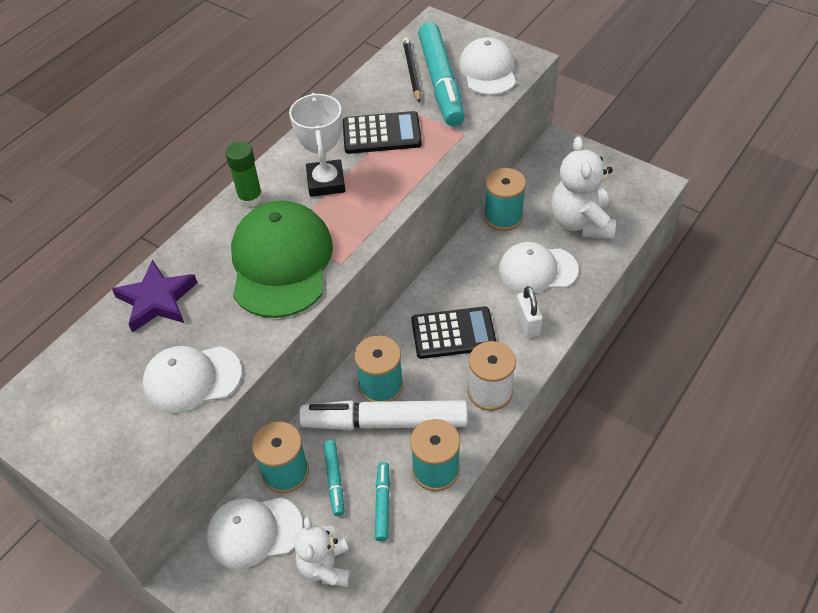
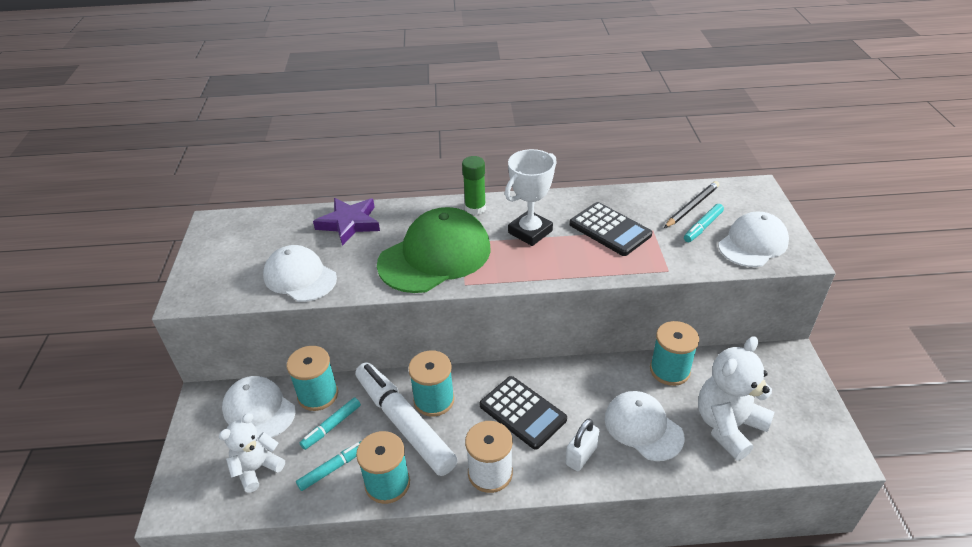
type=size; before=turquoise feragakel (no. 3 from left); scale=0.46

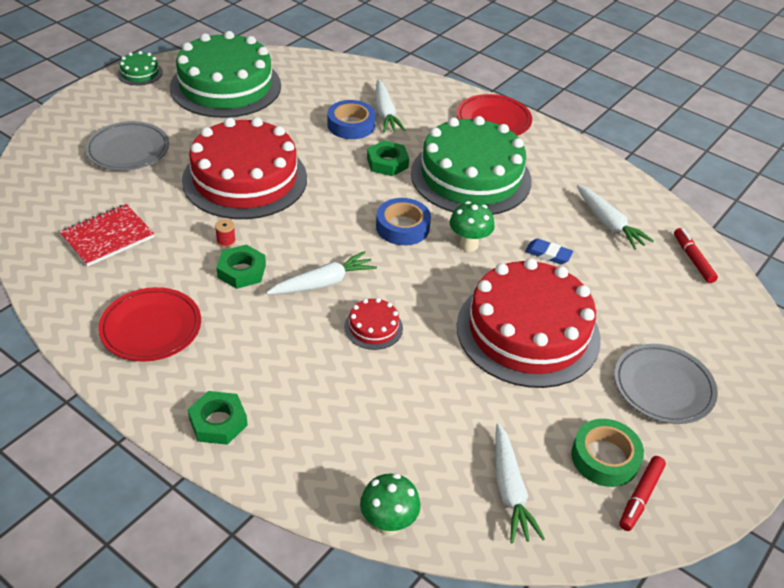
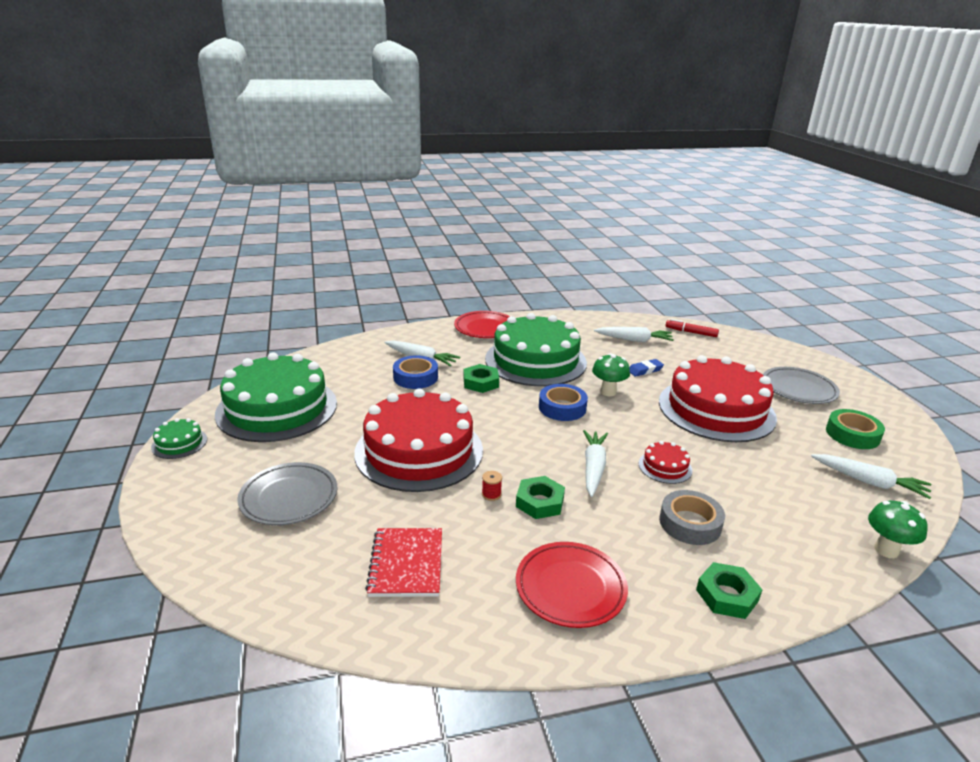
type=appeared; after=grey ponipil
type=missing; before=red feragakel (no. 1 from left)

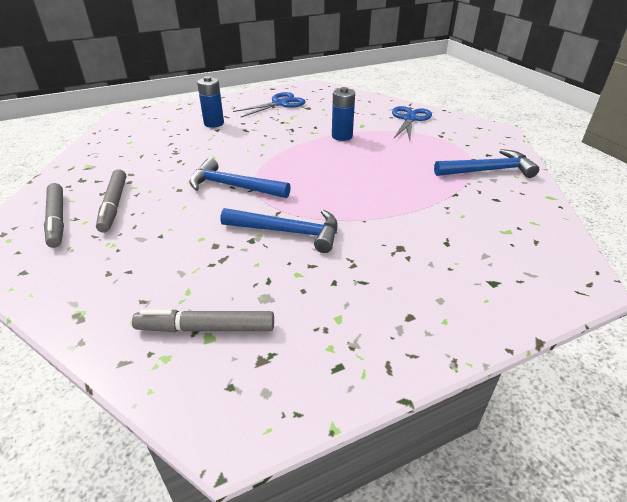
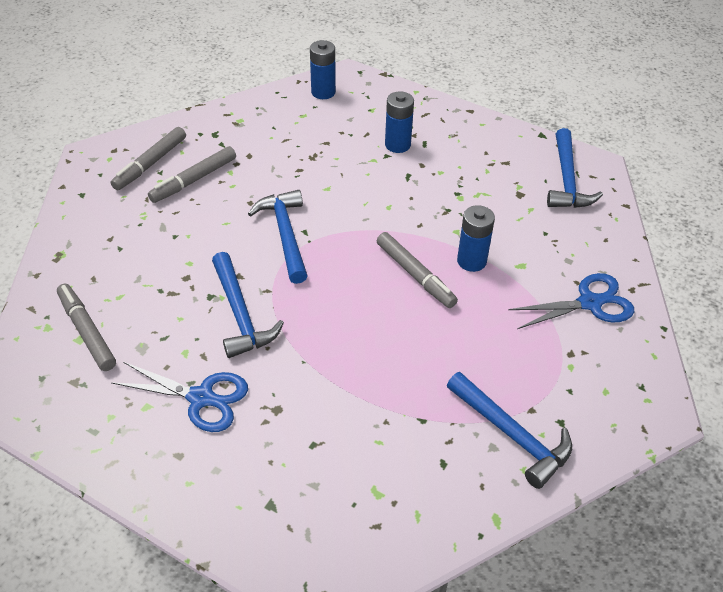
type=relocated; before=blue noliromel (no. 1 from left)
type=appeared; after=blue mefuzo (no. 1 from left)
type=appeared; after=grey feragakel (no. 4 from left)
type=appeared; after=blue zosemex (no. 4 from left)

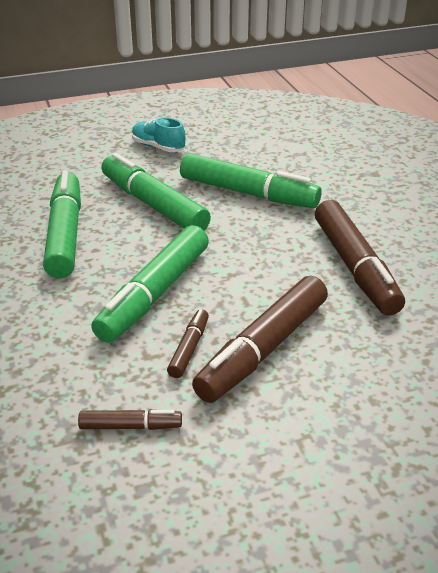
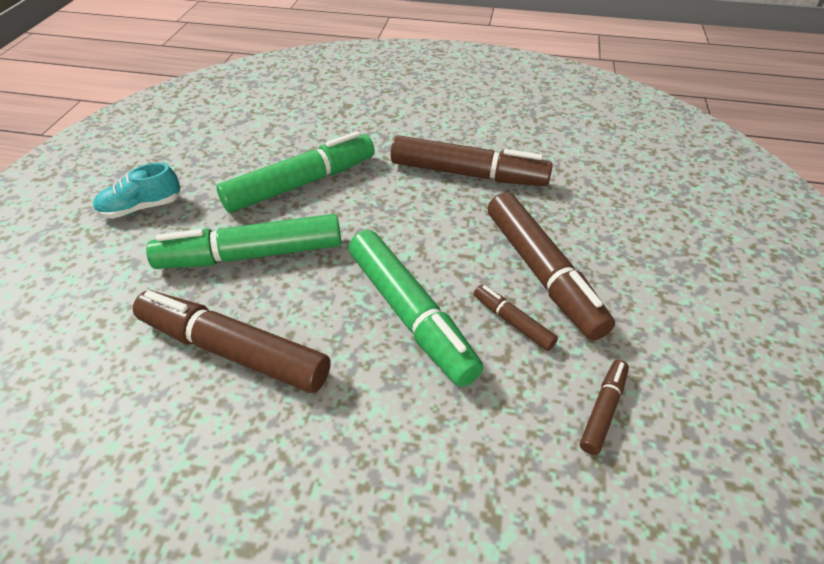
type=colour; before=green feragakel (no. 1 from left); after=brown feragakel (no. 1 from left)

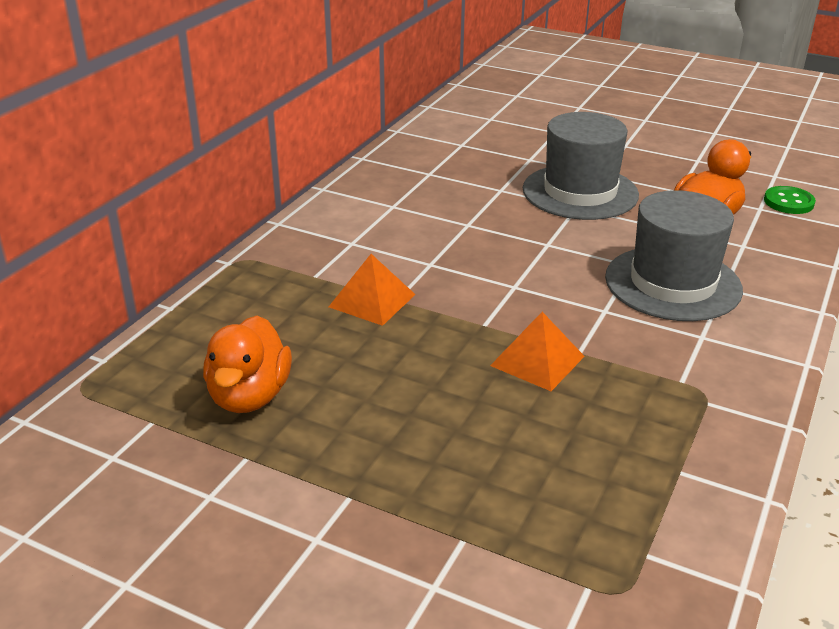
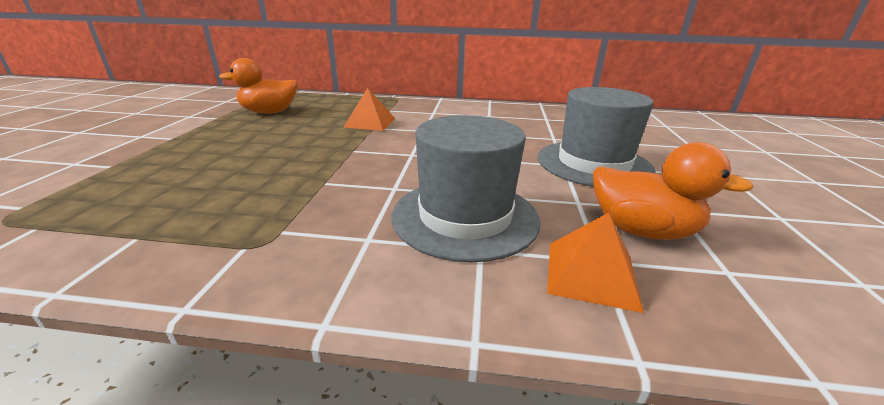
type=relocated; before=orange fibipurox (no. 2 from left)
type=missing; before=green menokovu

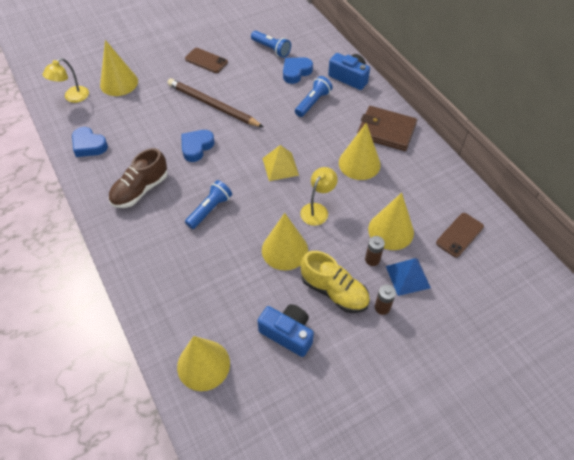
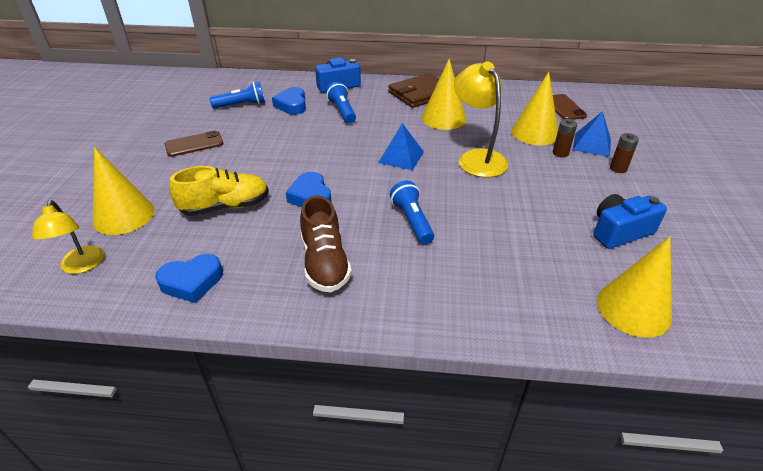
type=relocated; before=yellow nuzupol
type=colour; before=yellow fibipurox; after=blue fibipurox (no. 1 from left)
type=size; before=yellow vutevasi (no. 2 from left); scale=1.56
type=missing; before=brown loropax
type=missing; before=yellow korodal (no. 3 from left)

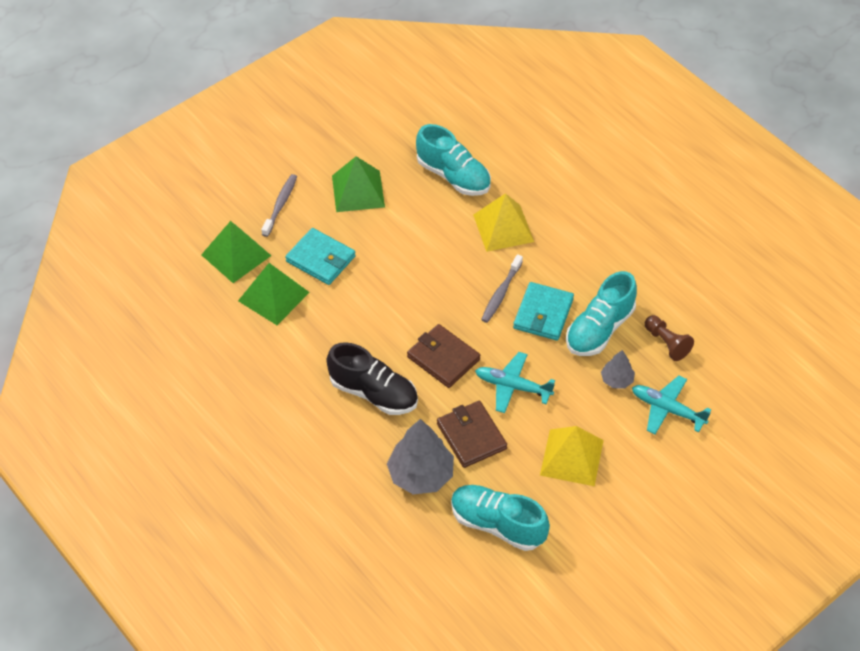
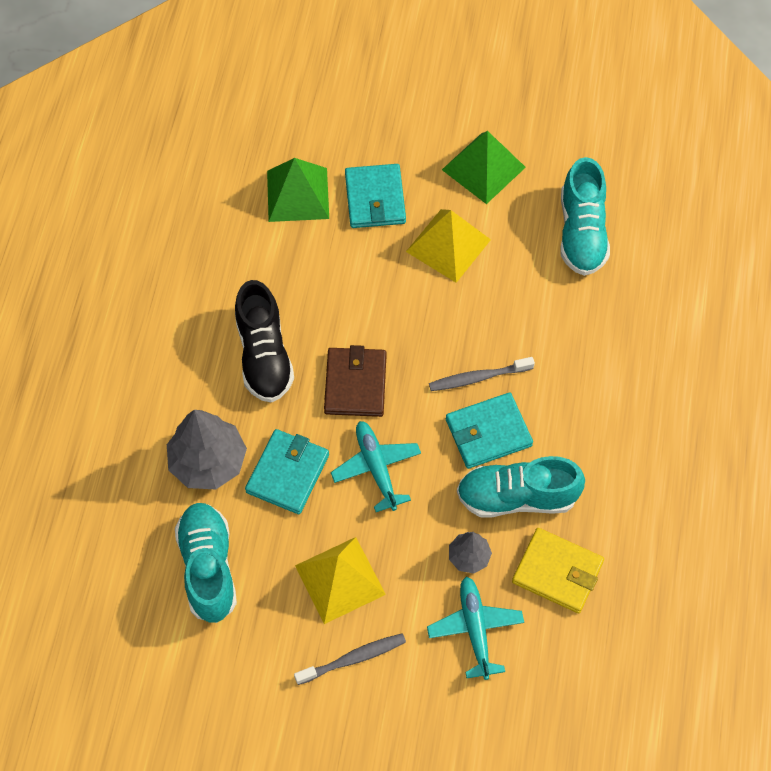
type=colour; before=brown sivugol (no. 2 from left); after=turquoise sivugol (no. 1 from left)
type=relocated; before=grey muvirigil (no. 1 from left)
type=relocated; before=yellow fibipurox (no. 1 from left in the first image); after=yellow fibipurox (no. 2 from left)
type=exchanged; before=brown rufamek; after=yellow sivugol
type=missing; before=green fibipurox (no. 1 from left)

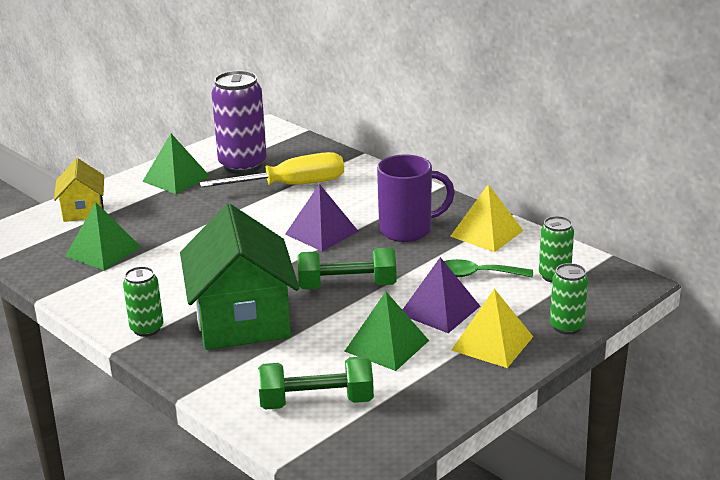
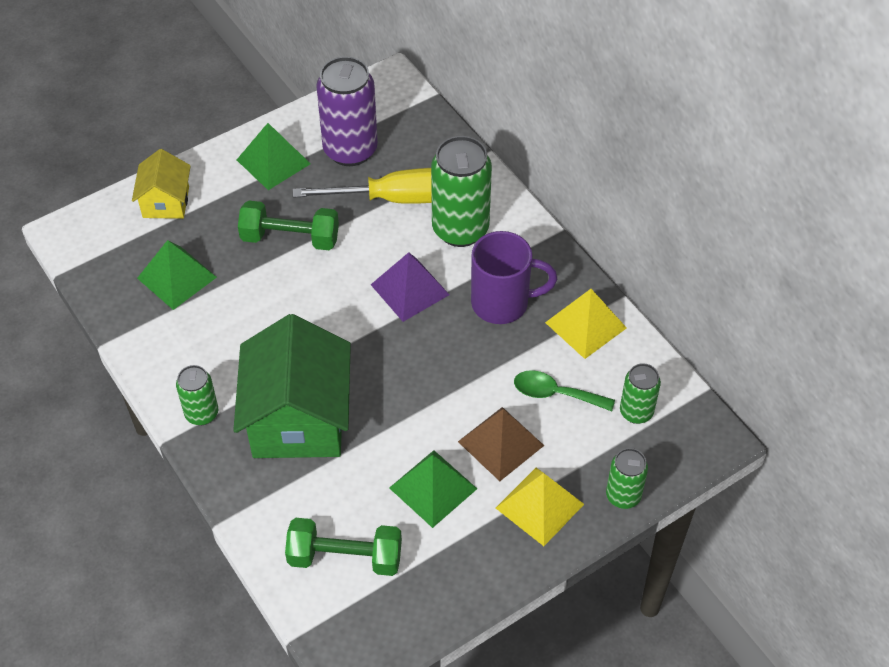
type=relocated; before=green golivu (no. 2 from left in the first image); after=green golivu (no. 1 from left)
type=appeared; after=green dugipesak (no. 2 from left)
type=colour; before=purple fibipurox (no. 2 from left); after=brown fibipurox

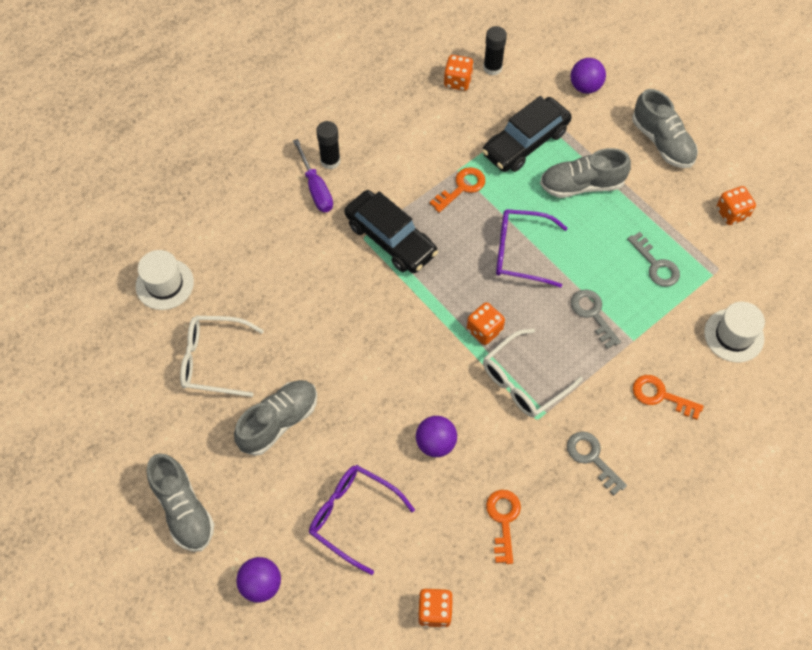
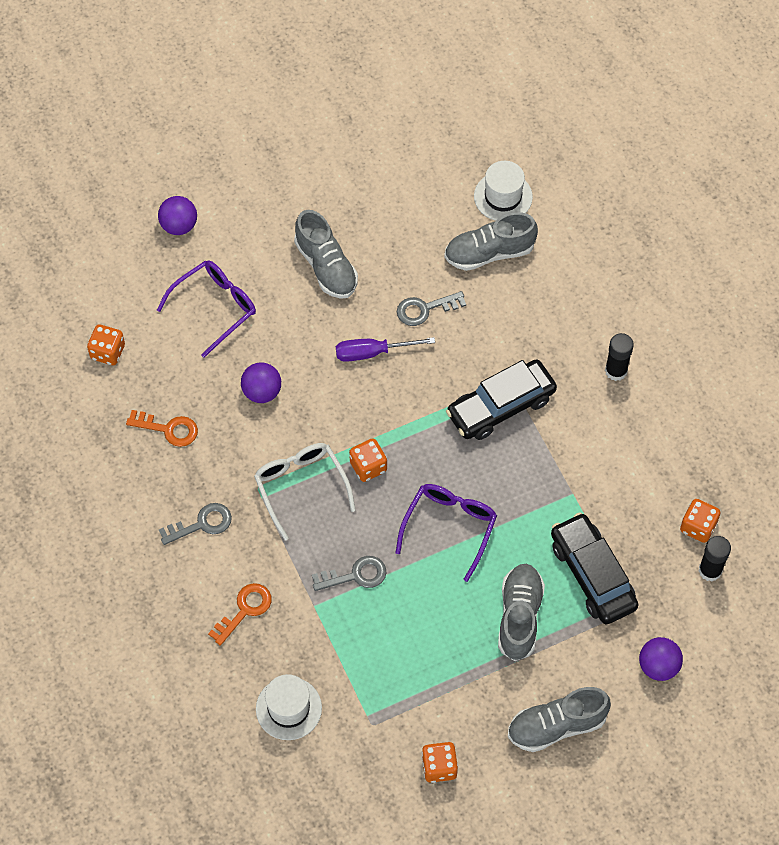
type=relocated; before=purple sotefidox
type=relocated; before=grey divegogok (no. 3 from left)
type=relocated; before=grey nuzupol (no. 1 from left in the first image); after=grey nuzupol (no. 2 from left)
type=missing; before=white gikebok (no. 1 from left)
type=missing; before=orange divegogok (no. 1 from left)

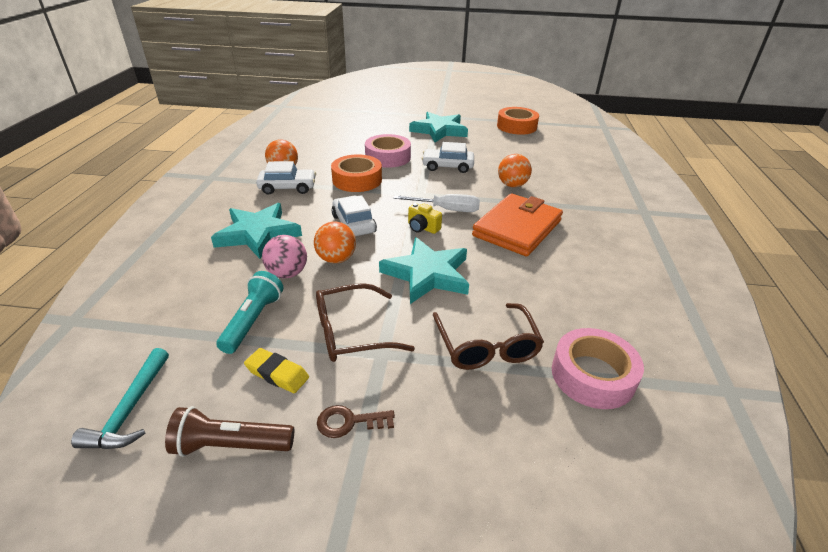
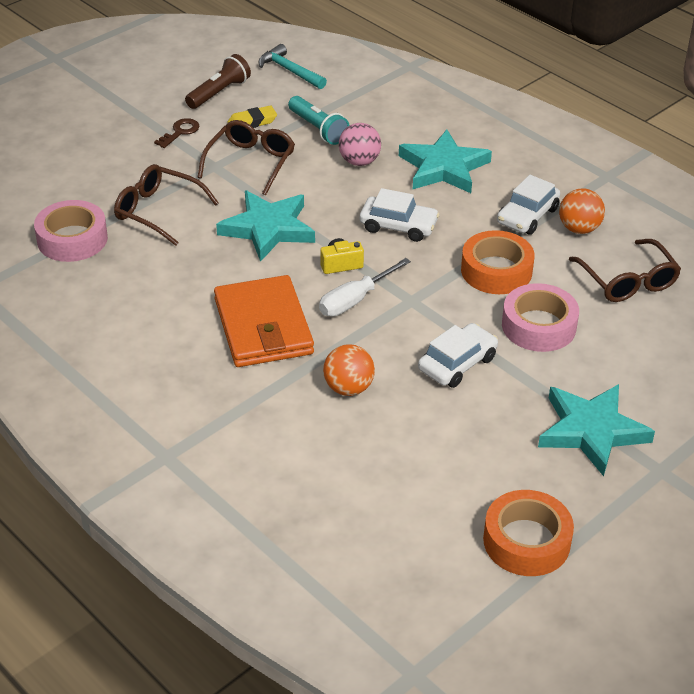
type=appeared; after=brown gikebok (no. 3 from left)
type=missing; before=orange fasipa (no. 2 from left)

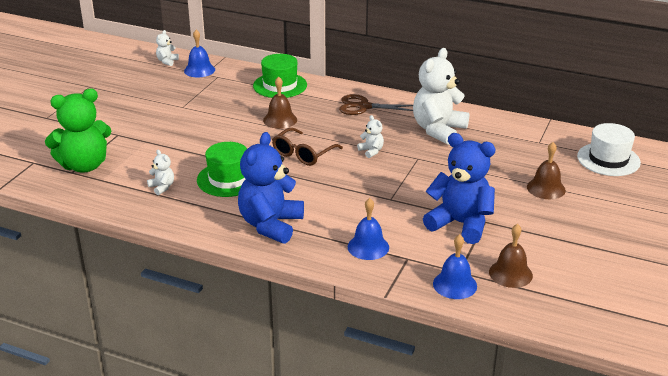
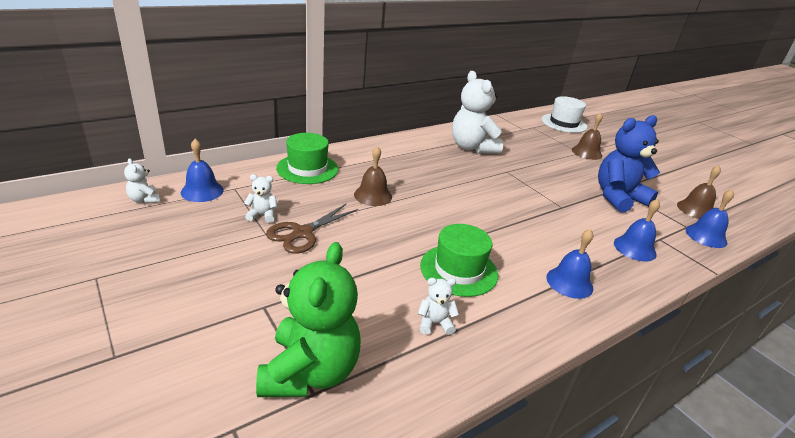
type=relocated; before=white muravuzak (no. 3 from left in the first image); after=white muravuzak (no. 2 from left)
type=relocated; before=brown noliromel
type=exchanged; before=blue muravuzak (no. 1 from left); after=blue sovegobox (no. 2 from left)
type=missing; before=brown gikebok

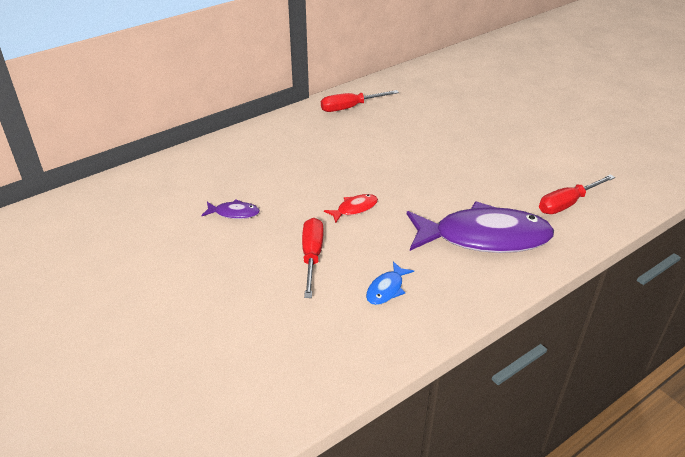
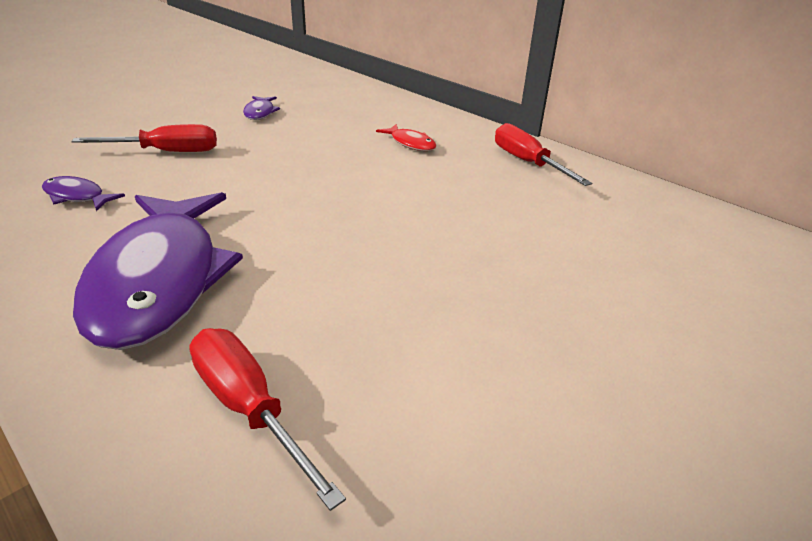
type=colour; before=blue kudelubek; after=purple kudelubek (no. 1 from left)
type=relocated; before=red kudelubek

